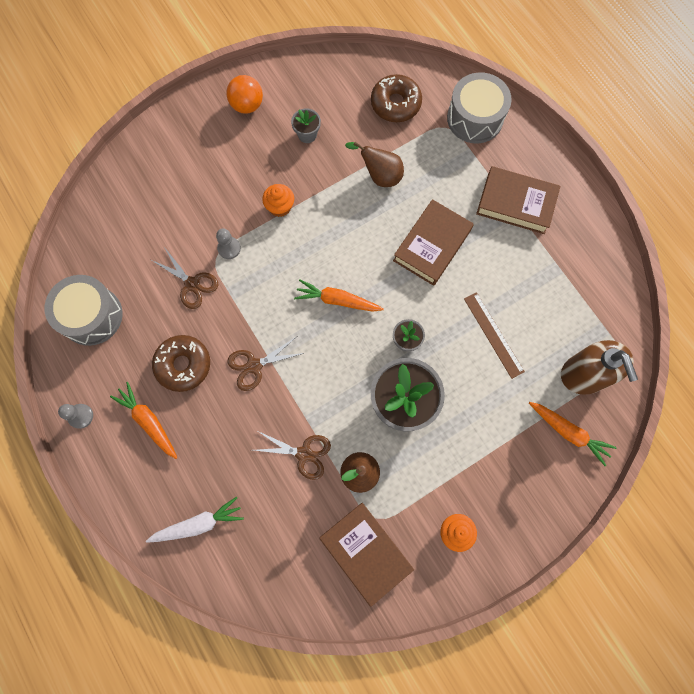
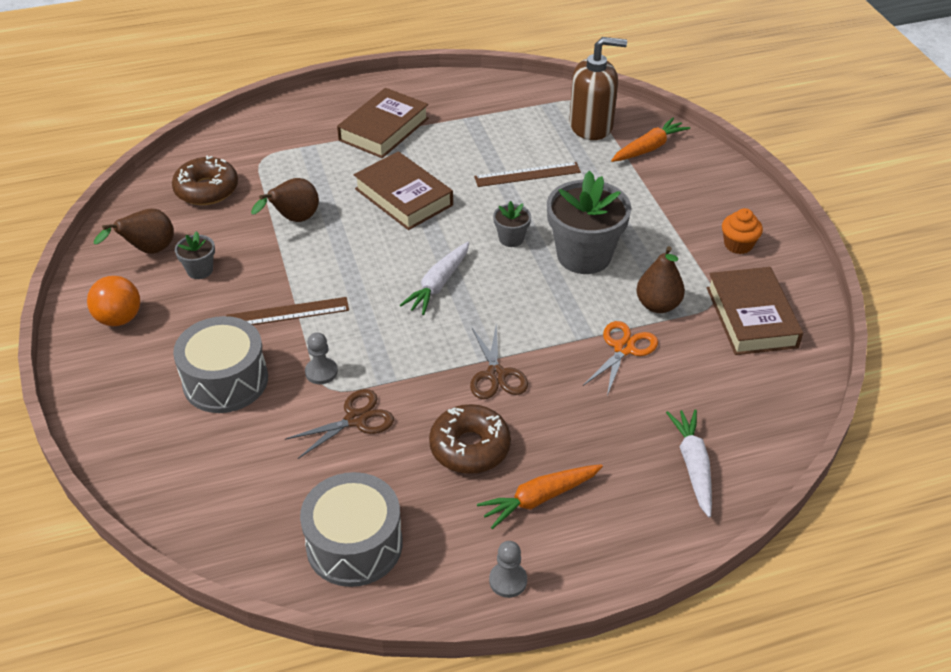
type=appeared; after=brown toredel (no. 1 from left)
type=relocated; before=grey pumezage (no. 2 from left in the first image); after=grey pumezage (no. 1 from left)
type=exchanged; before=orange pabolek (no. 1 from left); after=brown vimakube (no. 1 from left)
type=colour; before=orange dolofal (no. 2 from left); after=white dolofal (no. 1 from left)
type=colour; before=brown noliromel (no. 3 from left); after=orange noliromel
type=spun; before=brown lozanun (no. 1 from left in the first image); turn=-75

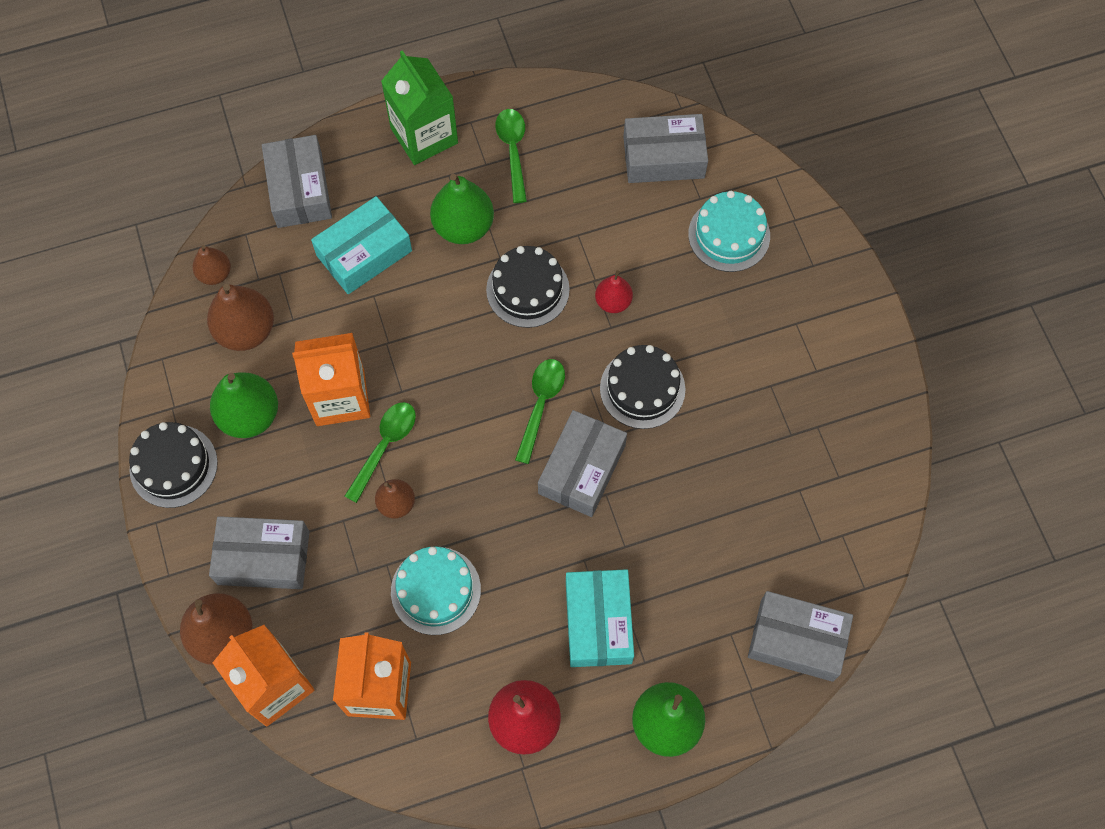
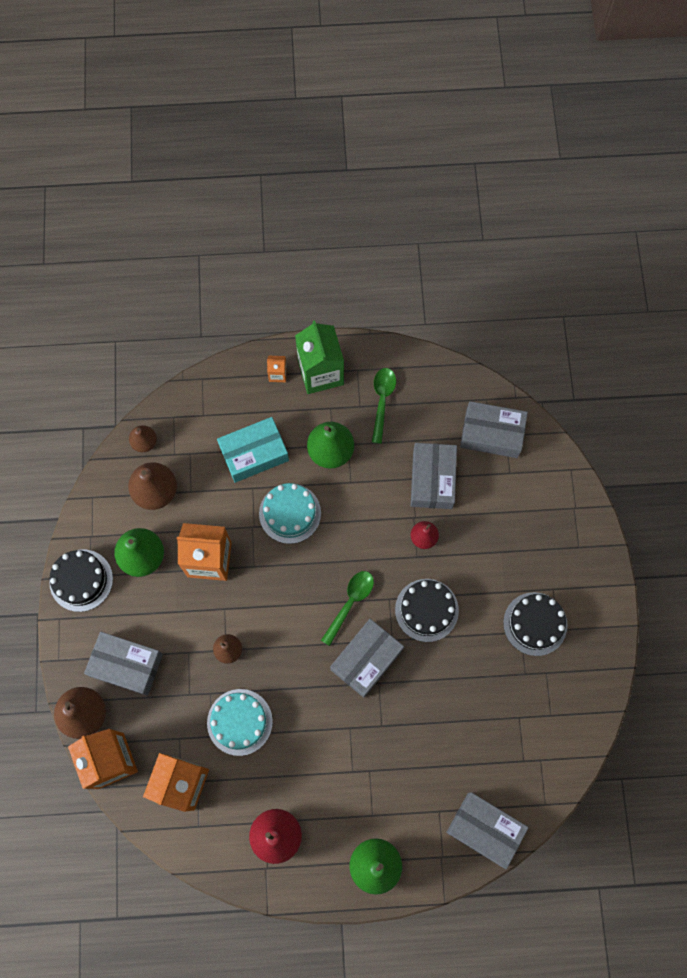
type=relocated; before=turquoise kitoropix (no. 2 from left)
type=appeared; after=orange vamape (no. 4 from left)
type=relocated; before=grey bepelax (no. 2 from left in the first image); after=grey bepelax (no. 3 from left)
type=relocated; before=black kitoropix (no. 2 from left in the first image); after=black kitoropix (no. 3 from left)
type=missing; before=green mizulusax (no. 1 from left)
type=missing; before=turquoise bepelax (no. 2 from left)

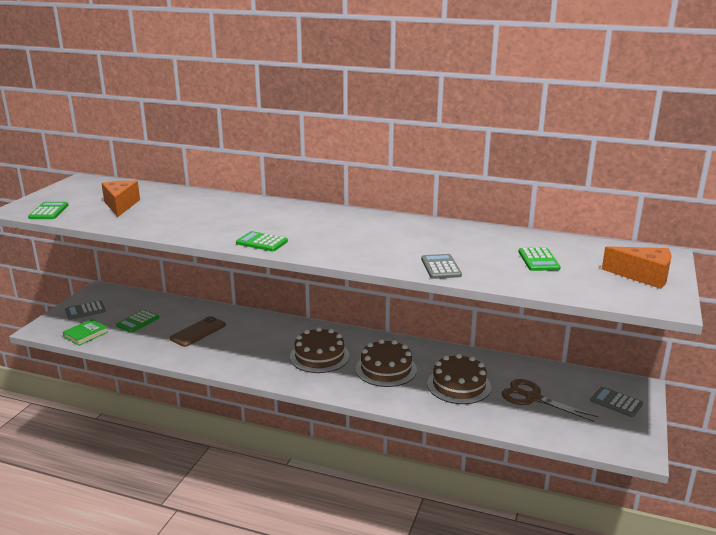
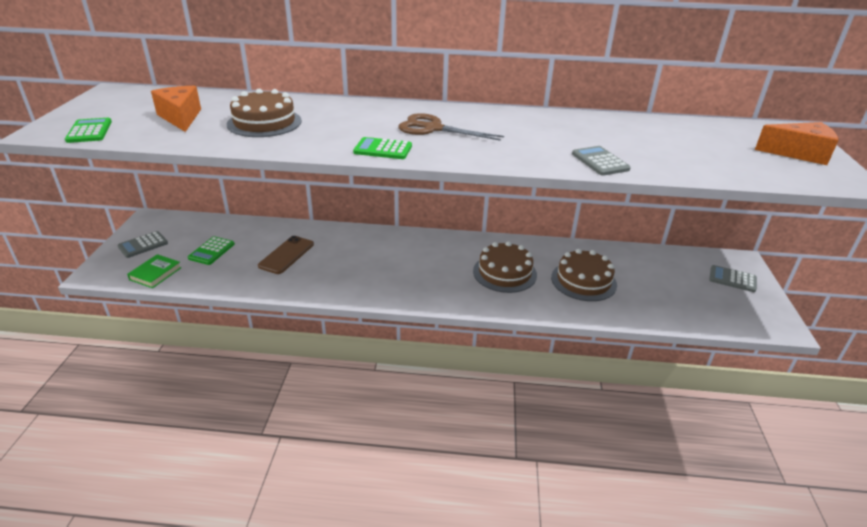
type=relocated; before=brown kitoropix (no. 1 from left)
type=relocated; before=brown noliromel
type=missing; before=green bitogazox (no. 4 from left)

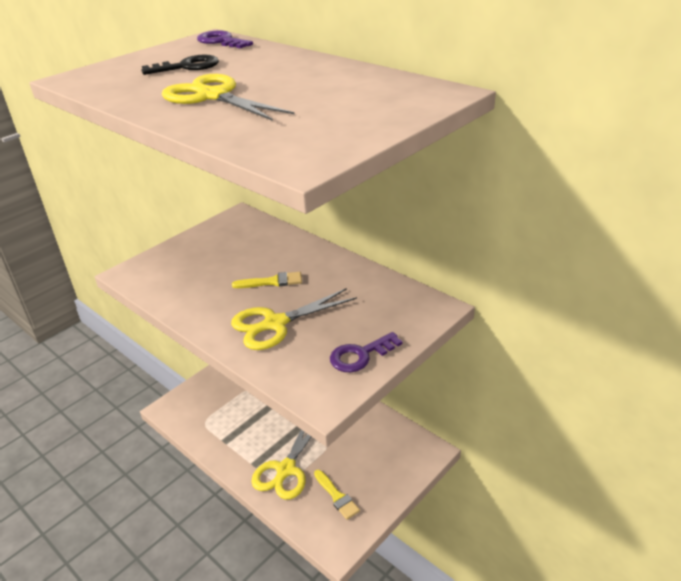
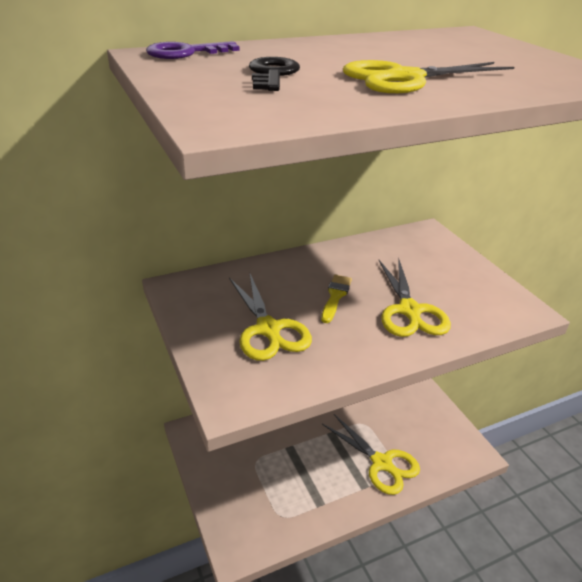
type=appeared; after=yellow noliromel (no. 1 from left)
type=missing; before=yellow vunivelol (no. 2 from left)
type=missing; before=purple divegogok (no. 2 from left)

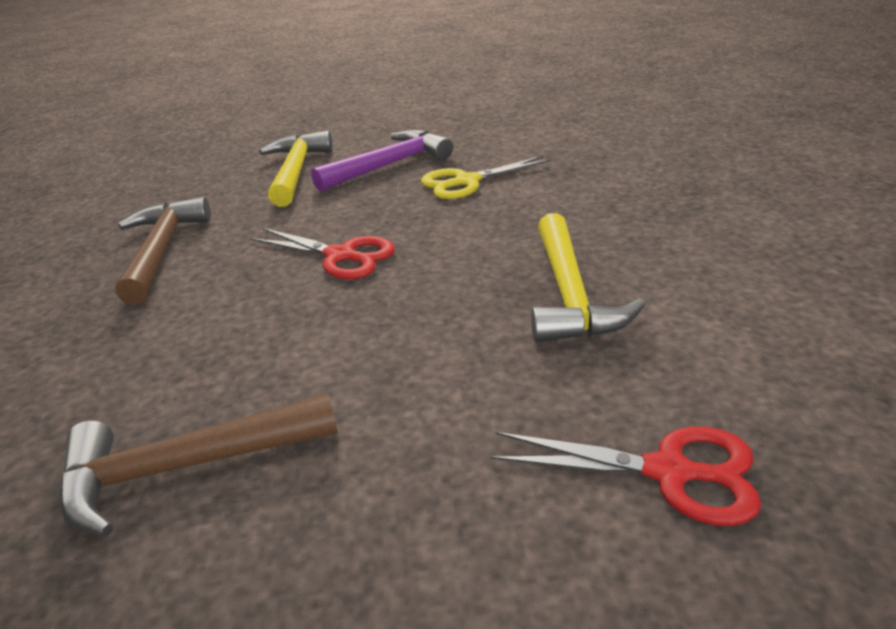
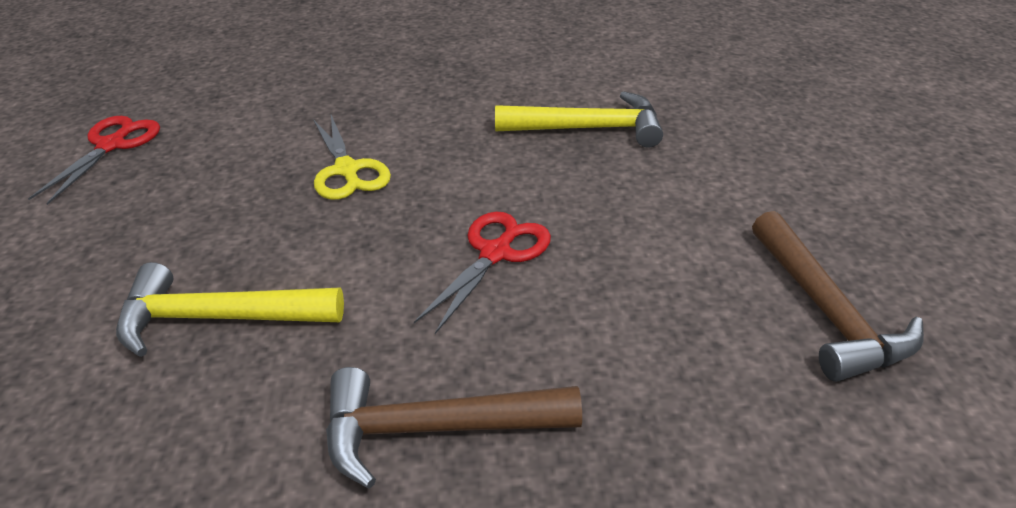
type=relocated; before=red noliromel (no. 2 from left in the first image); after=red noliromel (no. 1 from left)
type=missing; before=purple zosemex

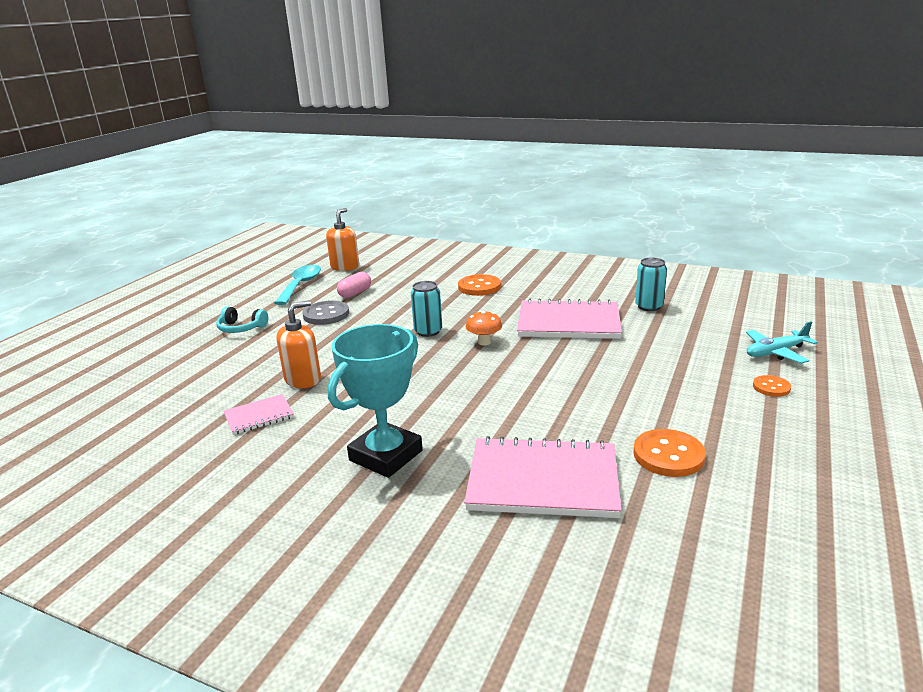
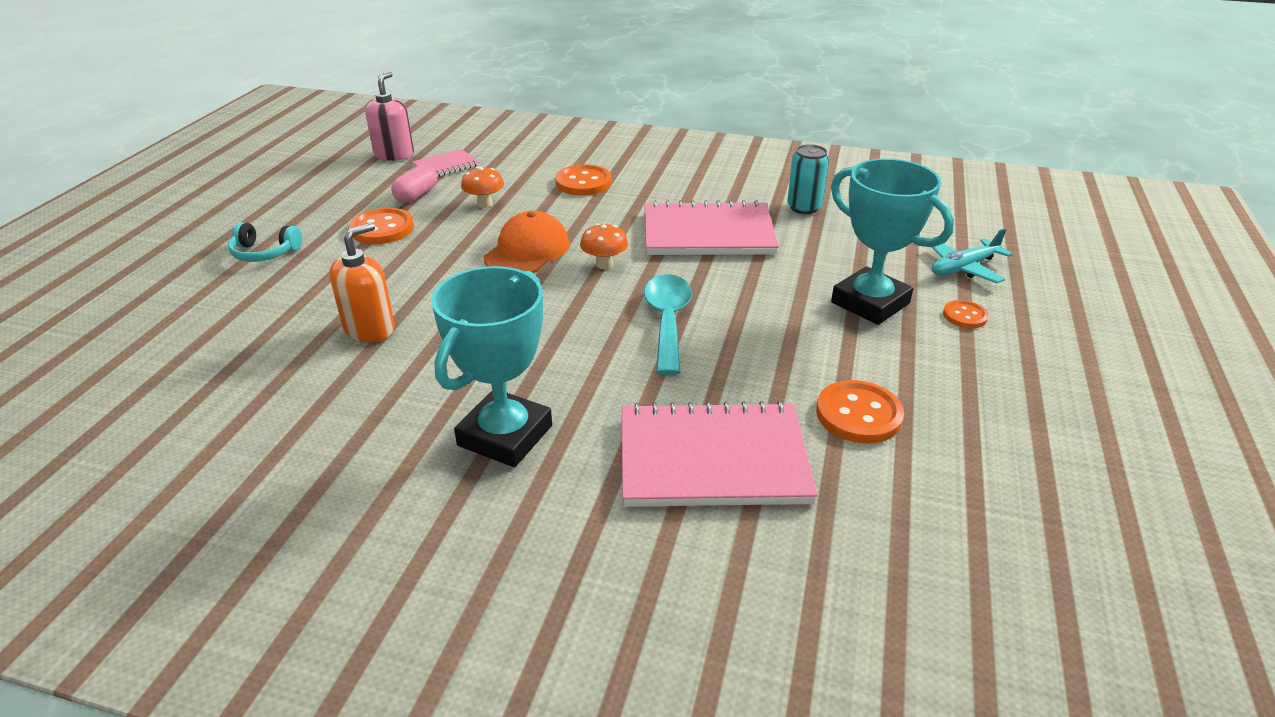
type=colour; before=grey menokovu; after=orange menokovu (no. 1 from left)
type=colour; before=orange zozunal (no. 2 from left); after=pink zozunal
type=relocated; before=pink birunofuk (no. 1 from left)
type=appeared; after=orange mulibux (no. 1 from left)
type=exchanged; before=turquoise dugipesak (no. 1 from left); after=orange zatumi
type=relocated; before=turquoise mizulusax
type=appeared; after=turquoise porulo (no. 2 from left)

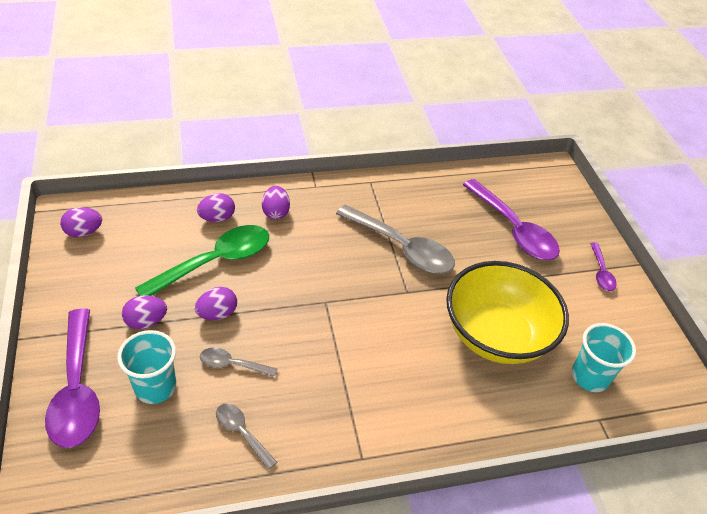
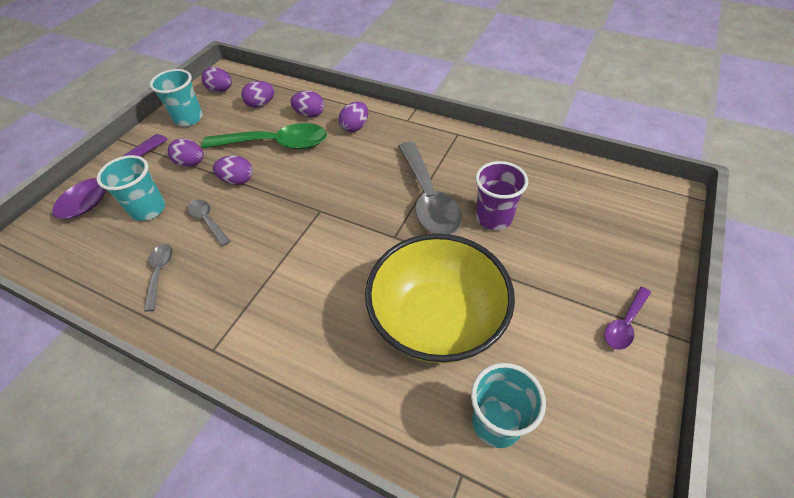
type=appeared; after=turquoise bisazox (no. 2 from left)
type=appeared; after=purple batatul (no. 4 from left)
type=appeared; after=purple bisazox
type=missing; before=purple mizulusax (no. 2 from left)

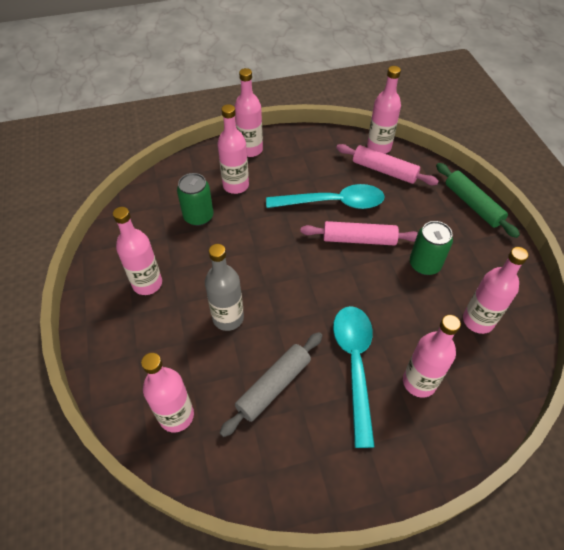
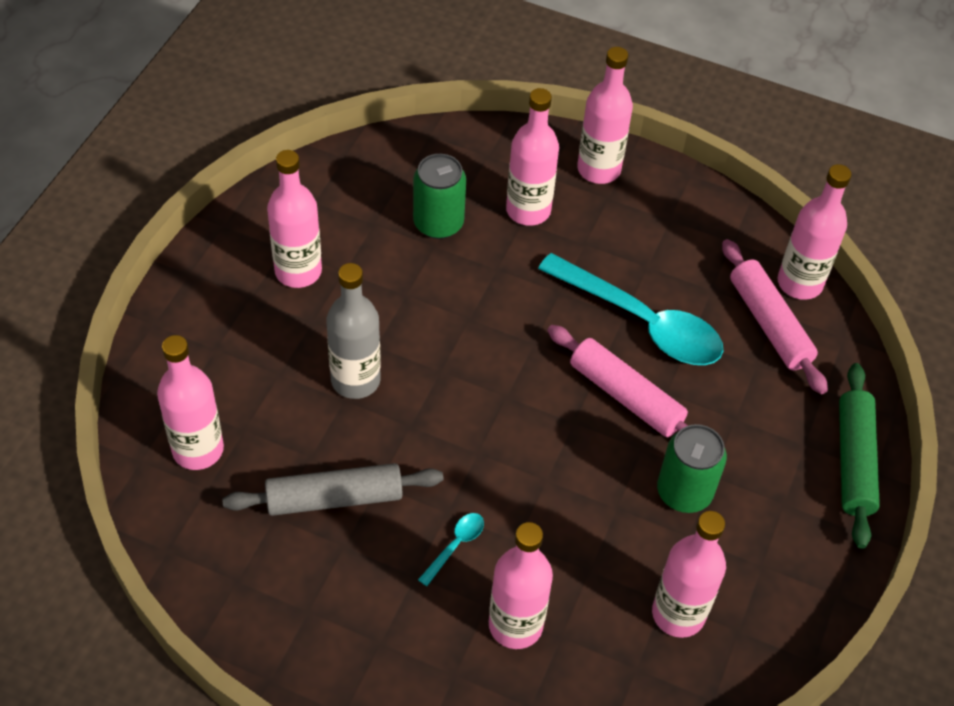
type=size; before=turquoise mizulusax (no. 2 from left in the first image); scale=0.4

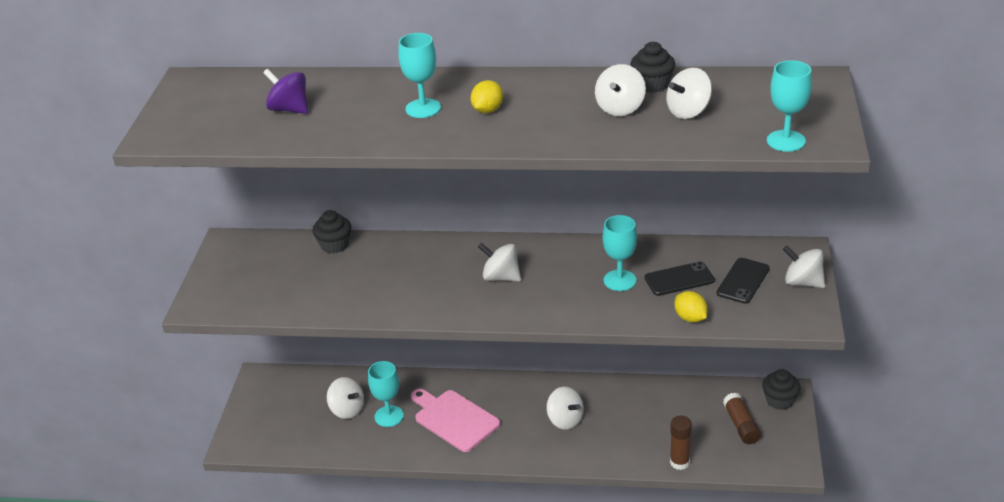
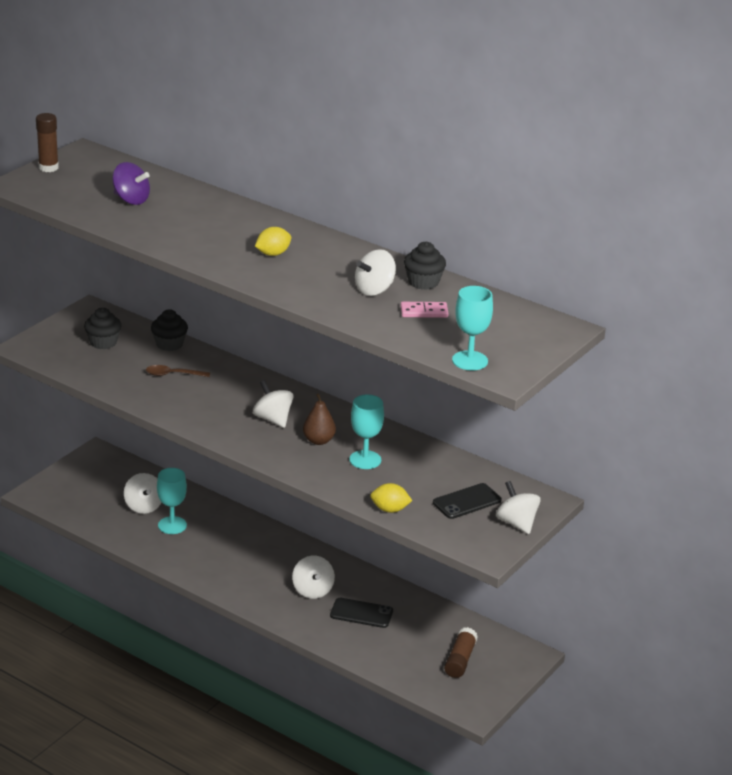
type=relocated; before=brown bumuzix (no. 1 from left)
type=relocated; before=black pabolek (no. 3 from left in the first image); after=black pabolek (no. 1 from left)
type=spun; before=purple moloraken; turn=150
type=appeared; after=brown mizulusax
type=appeared; after=brown toredel
type=relocated; before=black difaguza (no. 1 from left)
type=spun; before=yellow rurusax (no. 2 from left); turn=-75
type=exchanged; before=white moloraken (no. 5 from left); after=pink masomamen
type=missing; before=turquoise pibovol (no. 2 from left)
type=missing; before=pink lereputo

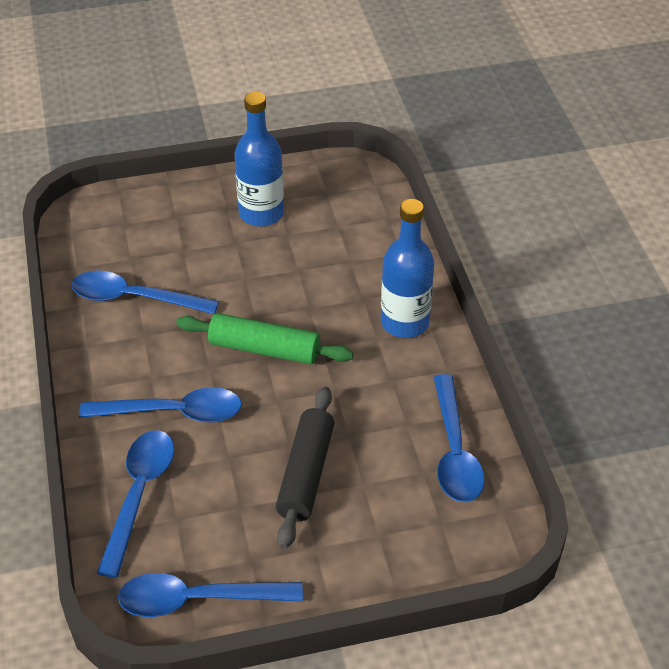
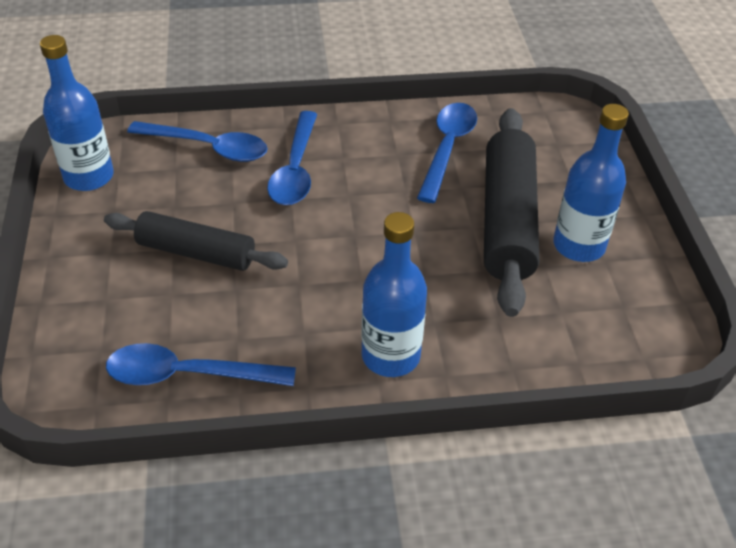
type=exchanged; before=blue mizulusax (no. 4 from left); after=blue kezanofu (no. 1 from left)
type=appeared; after=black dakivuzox (no. 2 from left)
type=missing; before=green dakivuzox

